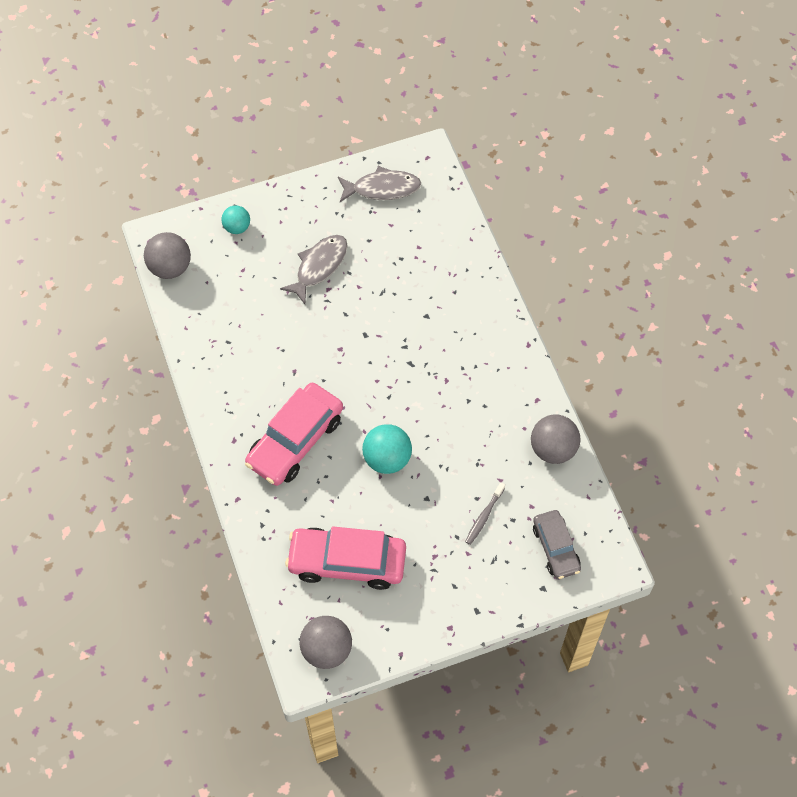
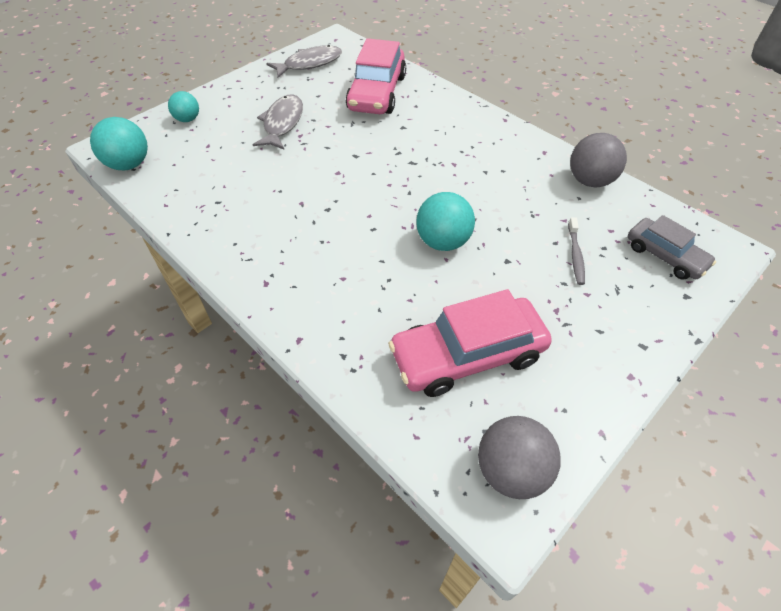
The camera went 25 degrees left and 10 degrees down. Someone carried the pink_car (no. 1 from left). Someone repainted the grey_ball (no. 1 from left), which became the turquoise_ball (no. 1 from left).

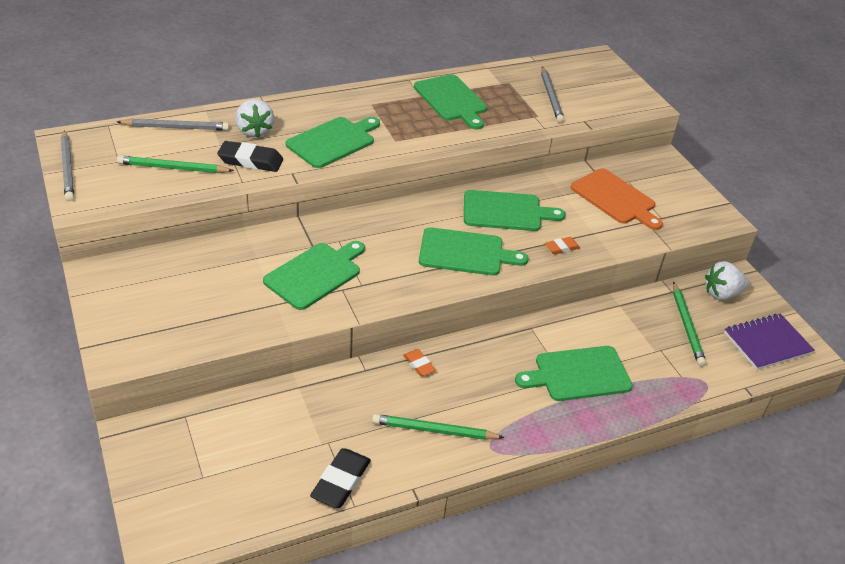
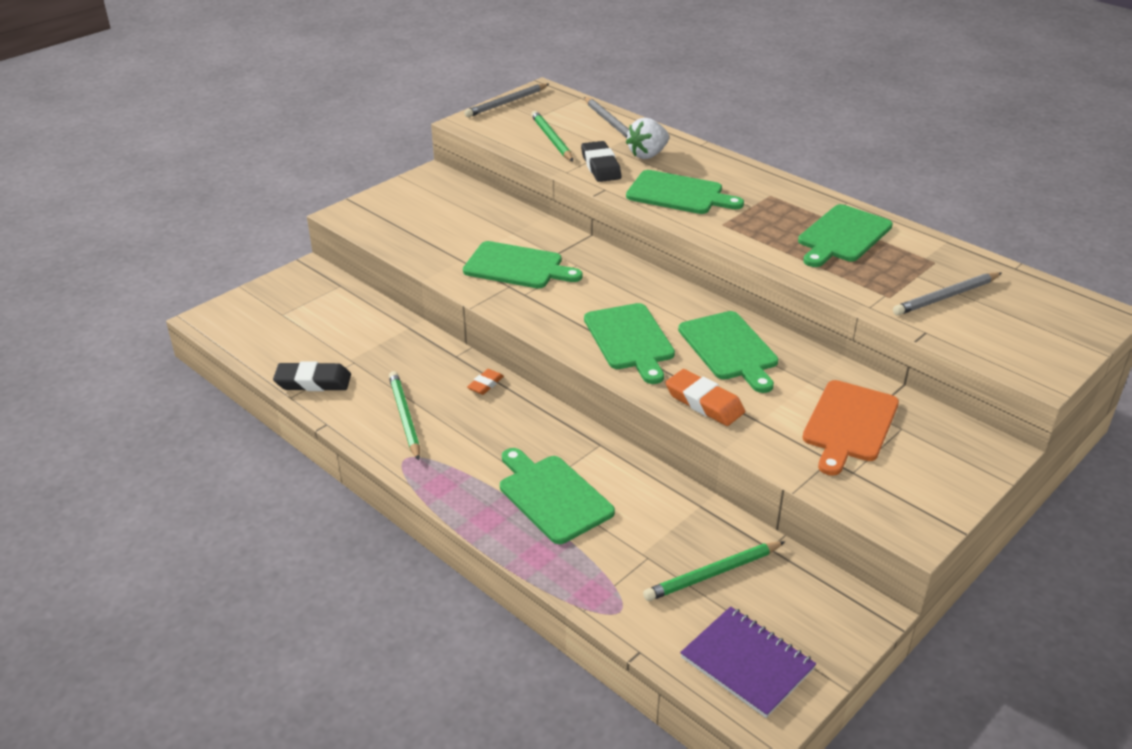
The camera went 70 degrees right and 5 degrees down. Someone took away the white_strawberry (no. 2 from left). Someone scaled the orange_eraser (no. 2 from left) by 1.75.

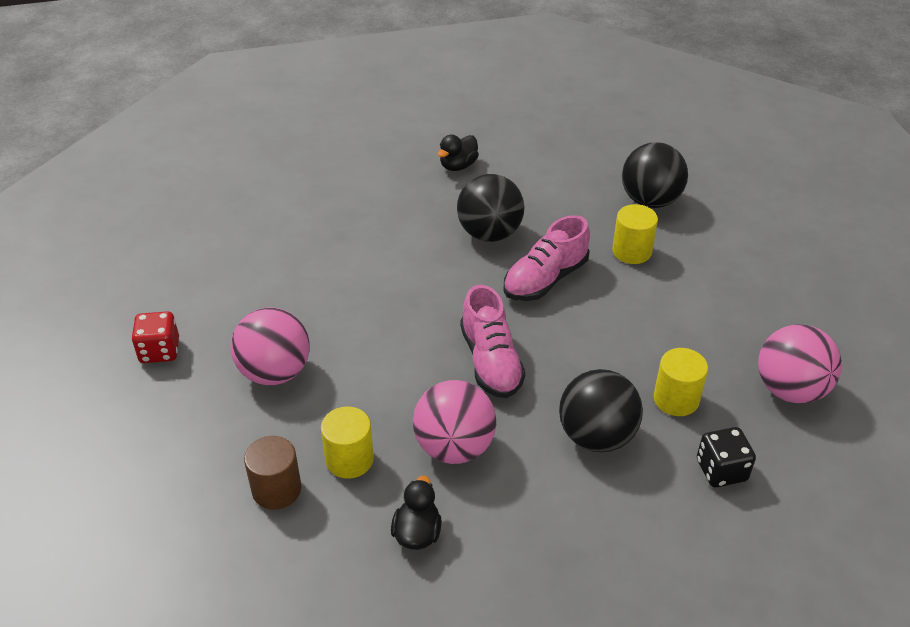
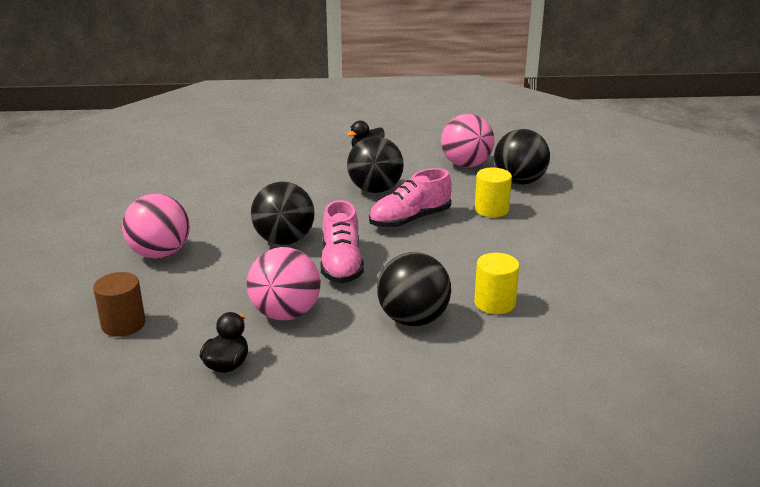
The camera went 10 degrees right and 15 degrees down. Someone took away the red_dice. Someone took away the yellow_cylinder (no. 1 from left). Someone took away the black_dice. Someone put down the black_ball (no. 1 from left). Someone carried the pink_ball (no. 3 from left).

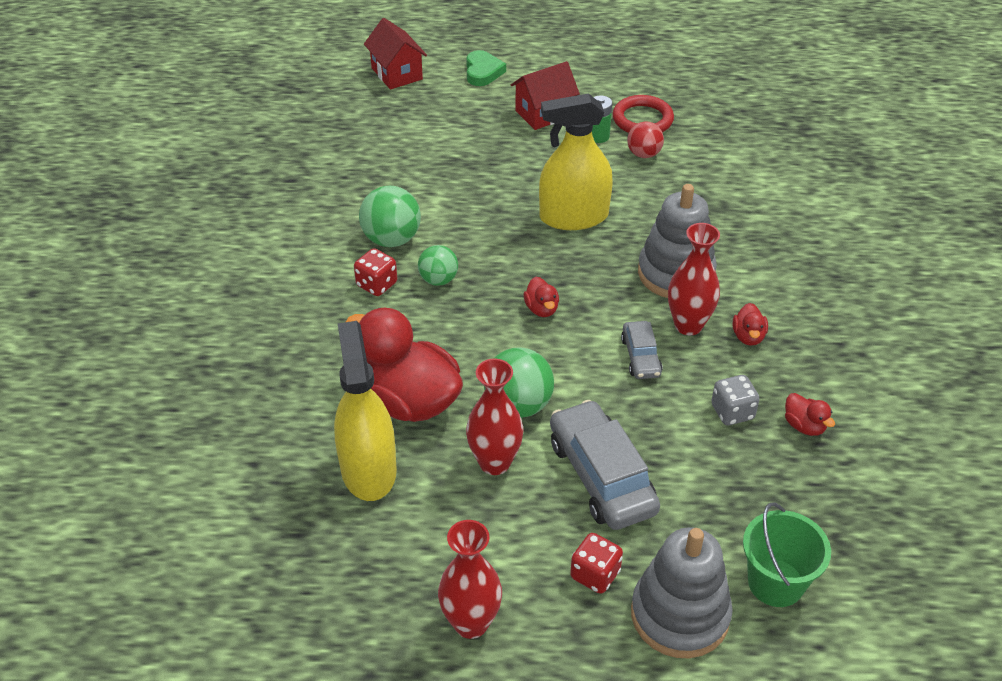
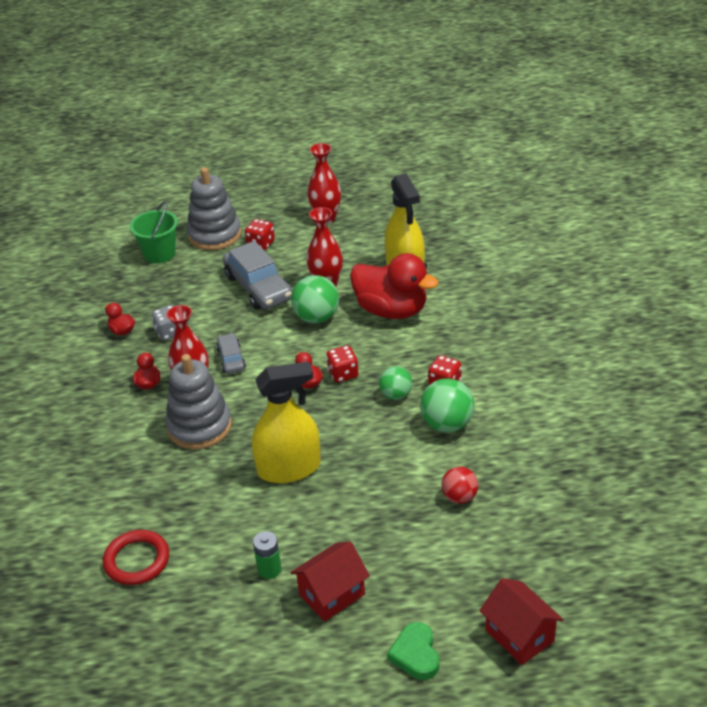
The camera went 175 degrees right and 5 degrees down. Someone put down the red_dice (no. 2 from left). Someone carried the red_ring. Someone carried the red_ball.

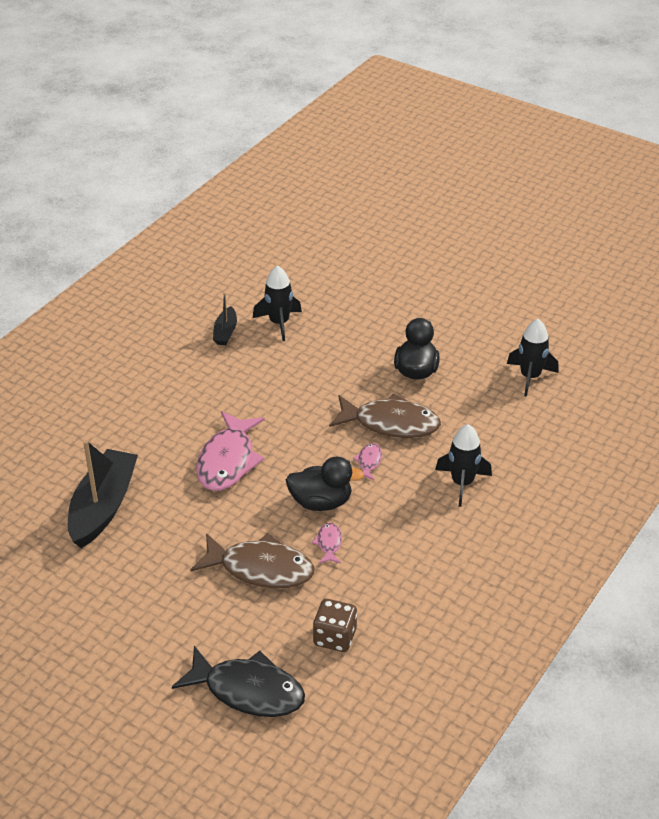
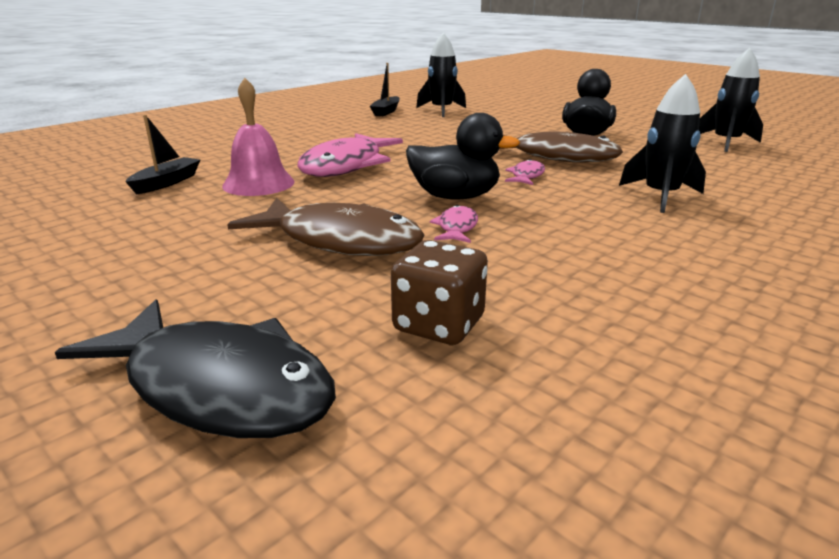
The camera went 10 degrees right and 15 degrees down. Someone put down the pink_bell. Someone scaled the black_boat (no. 1 from left) by 0.50.

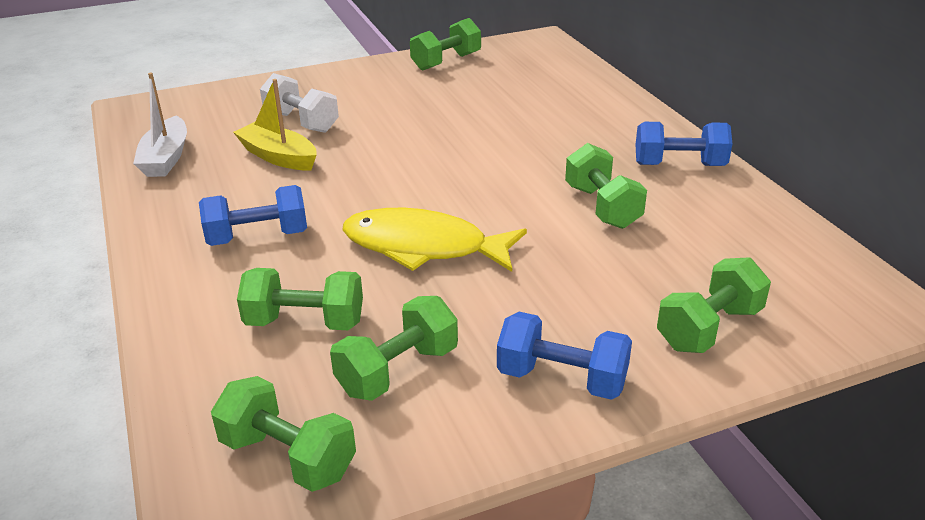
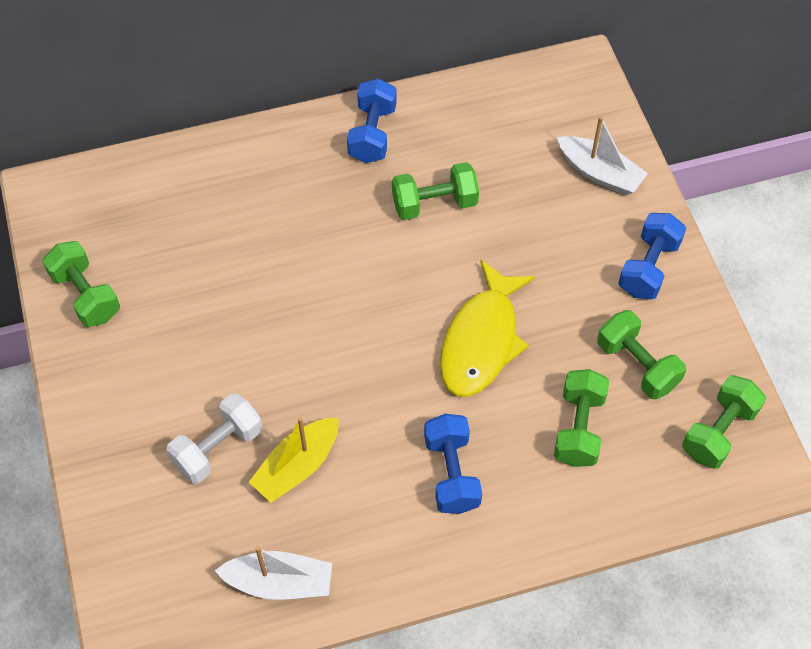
The camera went 85 degrees left and 25 degrees up. Someone swapped the green_dumbbell (no. 6 from left) for the white_boat (no. 2 from left).

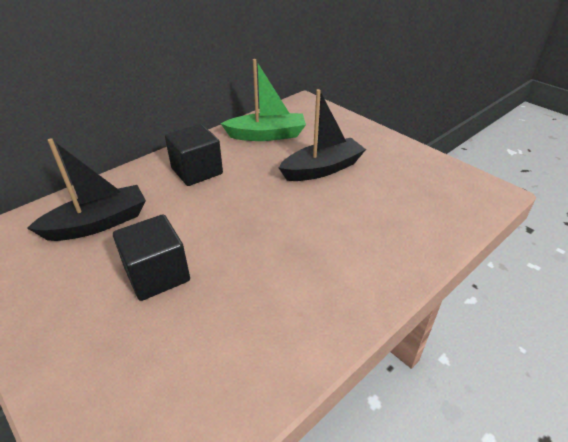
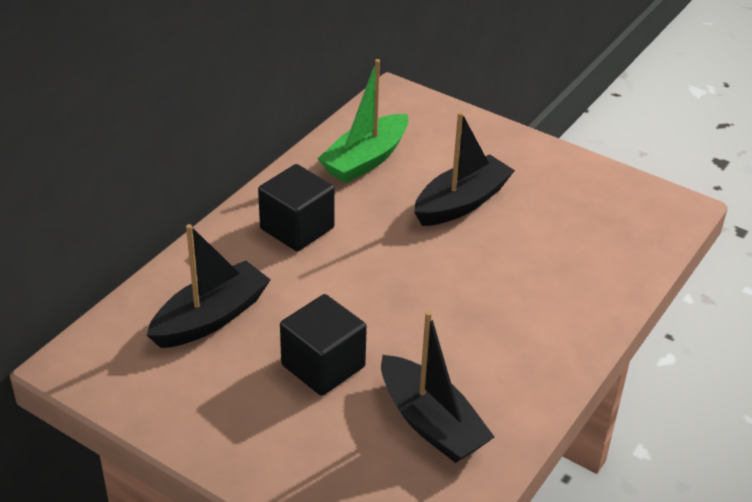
The camera went 15 degrees left and 0 degrees up. Someone put down the black_boat (no. 2 from left). Someone rotated the green_boat by 150 degrees clockwise.

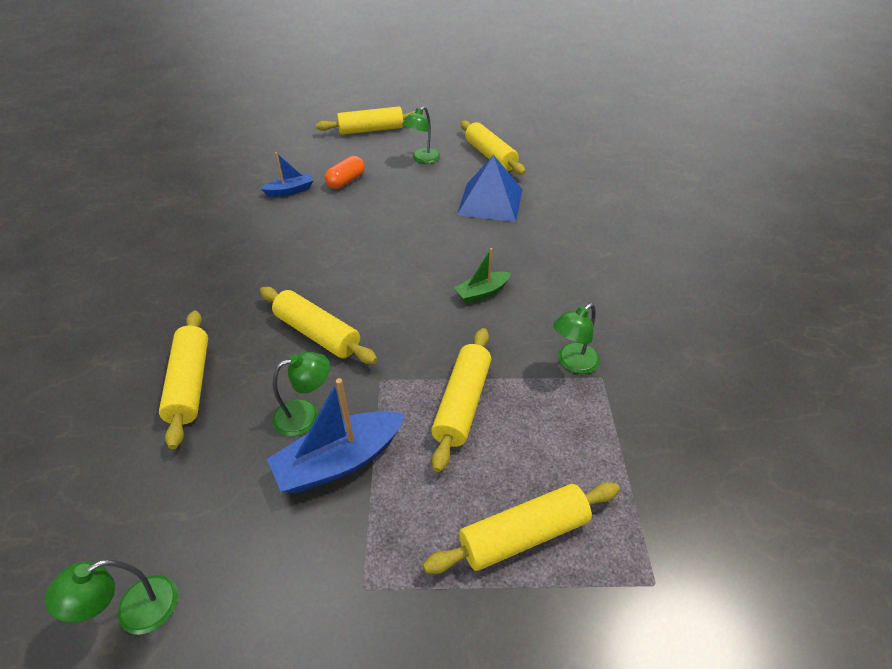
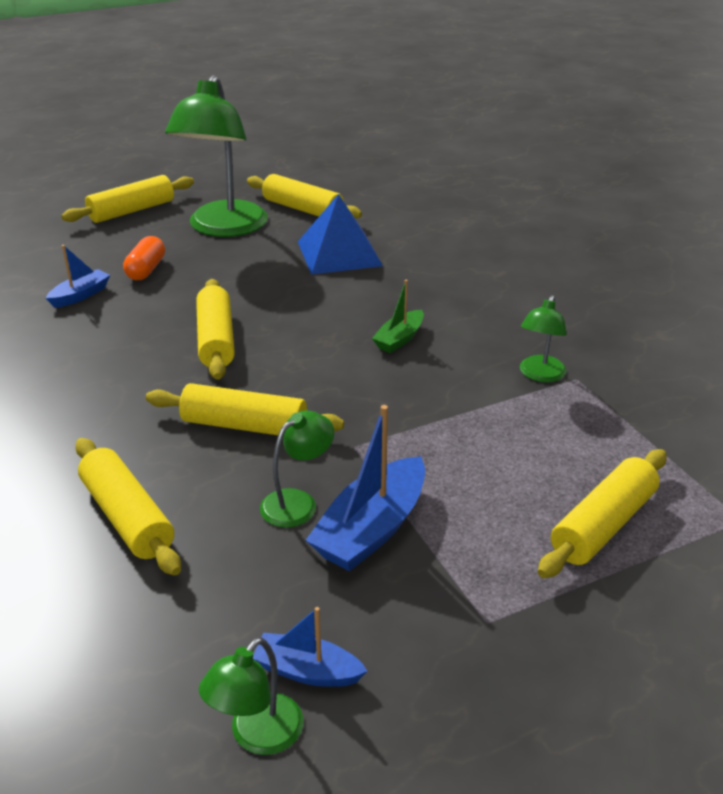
The camera went 25 degrees left and 10 degrees down. Someone put down the blue_boat (no. 2 from left). Someone carried the yellow_rolling_pin (no. 4 from left in the first image). Someone scaled the green_lamp (no. 3 from left in the first image) by 2.17.

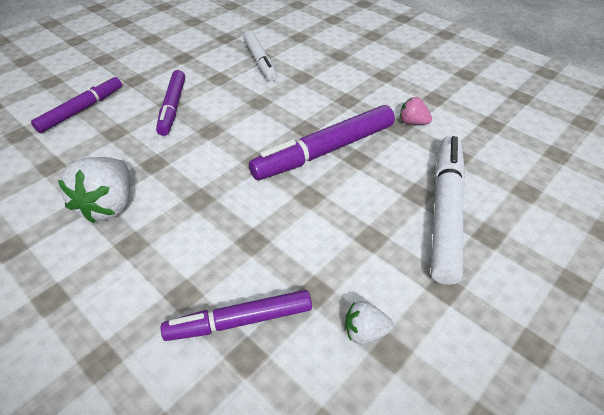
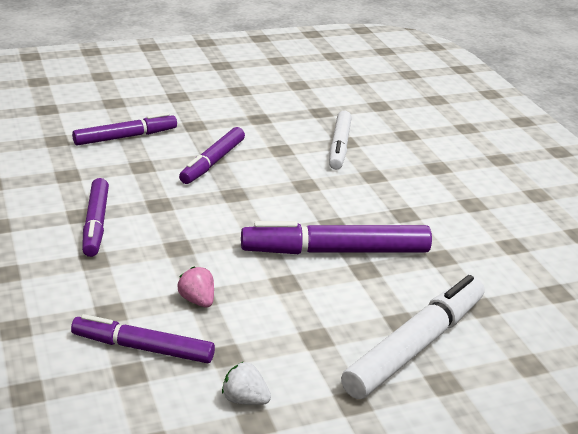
The camera went 25 degrees right and 15 degrees down. Someone carried the pink_strawberry. Someone swapped the white_strawberry (no. 1 from left) for the purple_marker (no. 1 from left).

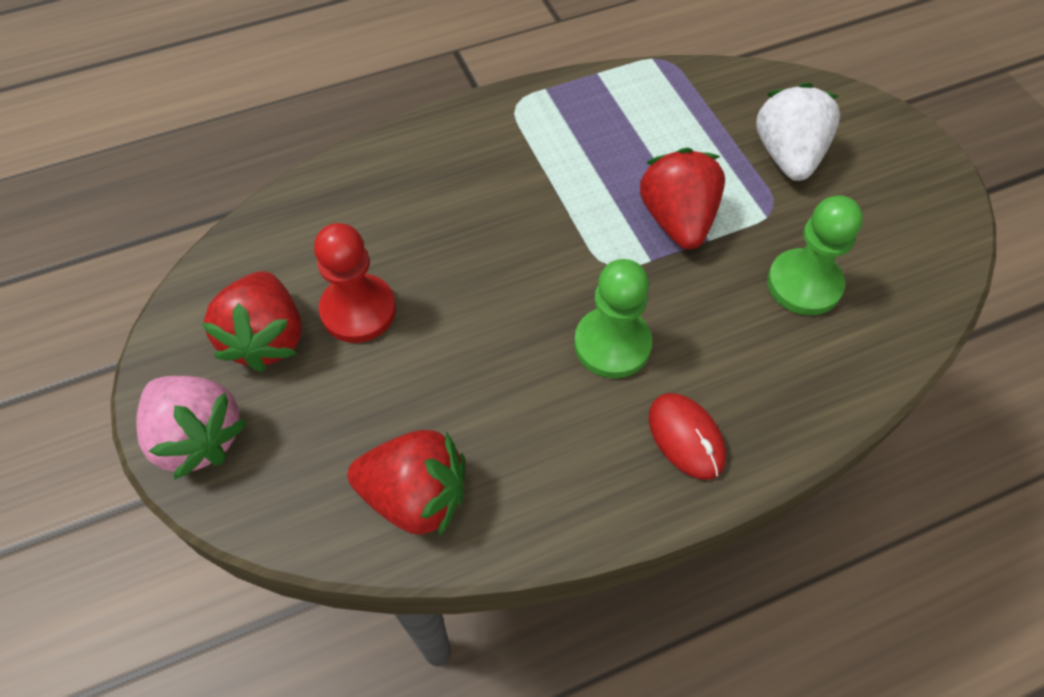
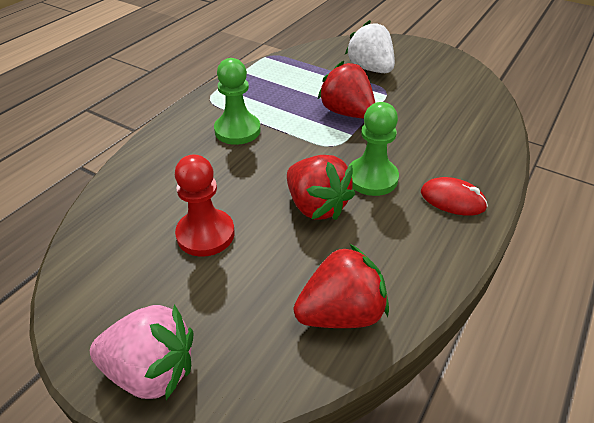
The camera went 35 degrees left and 15 degrees down. Someone carried the red_strawberry (no. 1 from left). Someone carried the green_pawn (no. 2 from left in the first image).

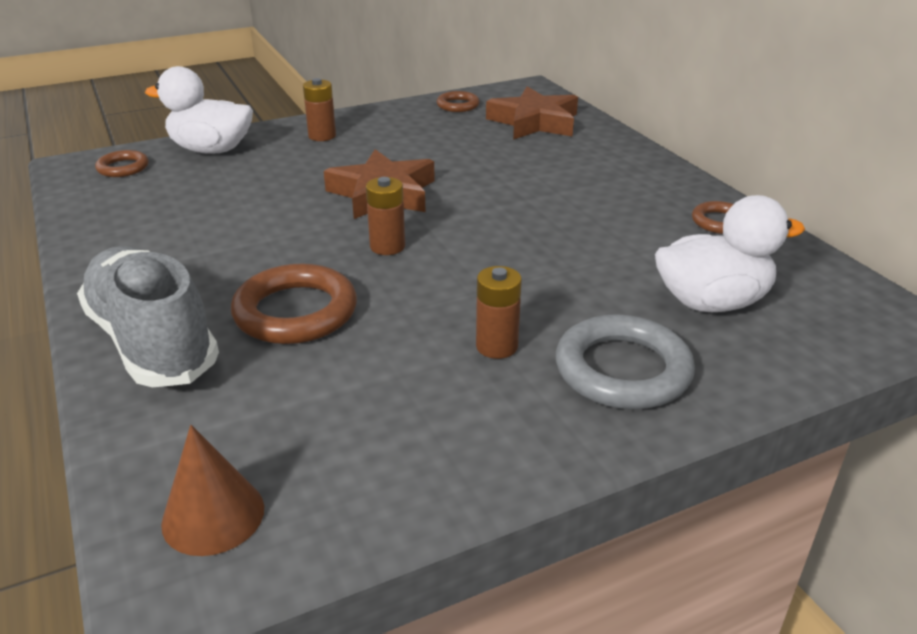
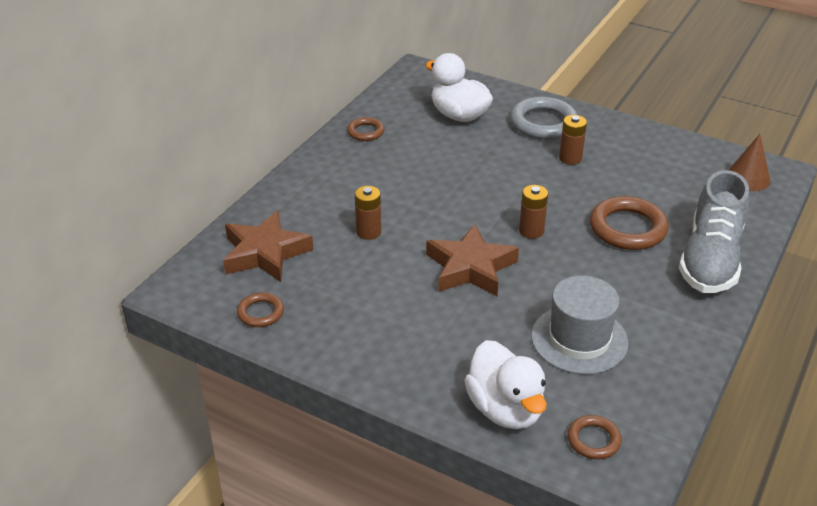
The camera went 125 degrees left and 5 degrees up. Someone put down the grey_hat. Someone carried the brown_battery (no. 1 from left).

